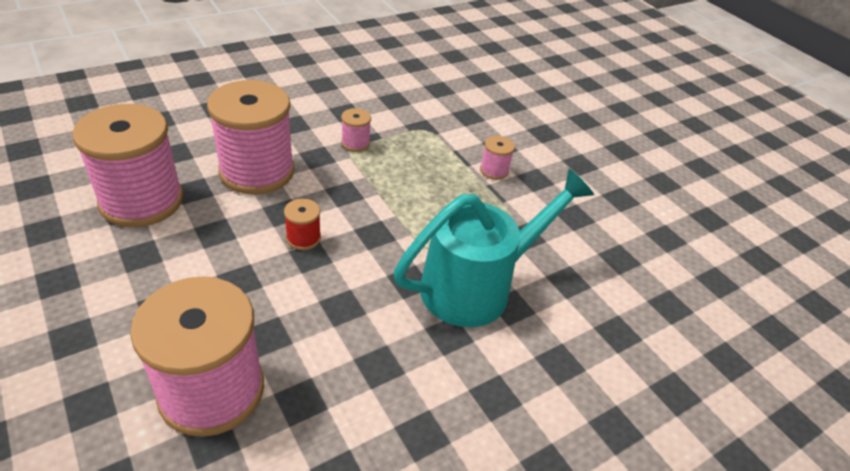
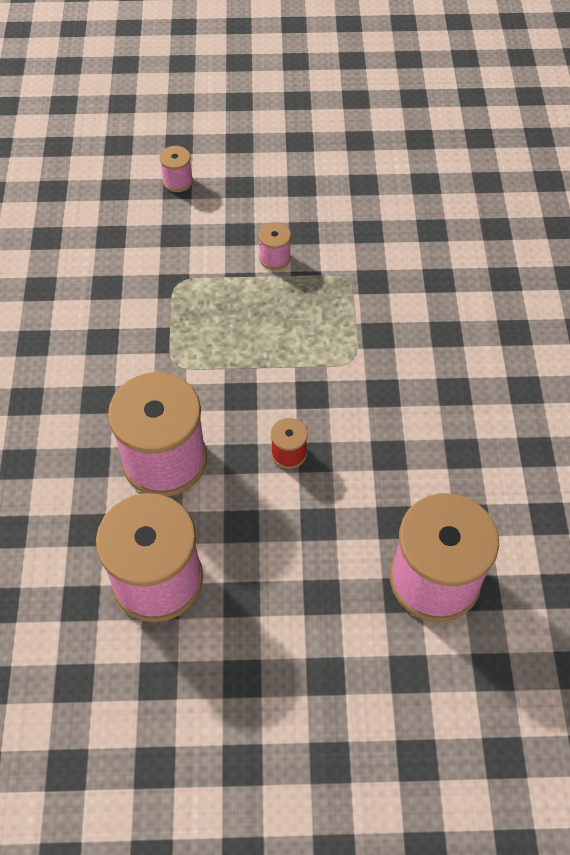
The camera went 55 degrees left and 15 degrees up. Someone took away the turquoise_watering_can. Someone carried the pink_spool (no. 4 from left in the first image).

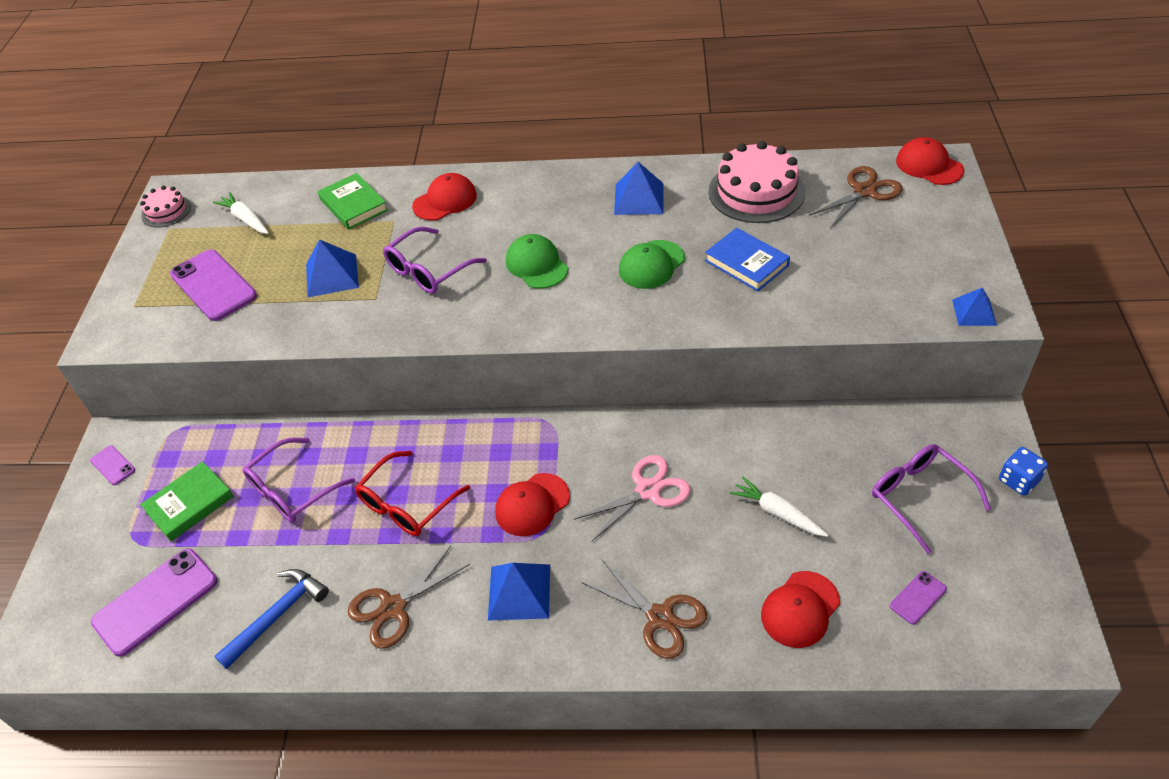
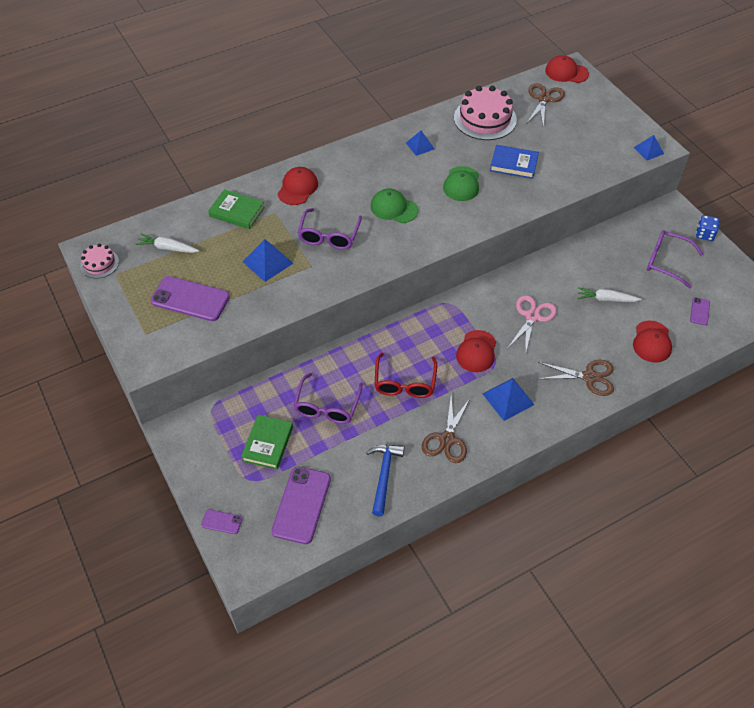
The camera went 35 degrees left and 5 degrees up. Someone carried the purple_phone (no. 1 from left in the first image). Someone scaled the blue_pyramid (no. 3 from left in the first image) by 0.66.

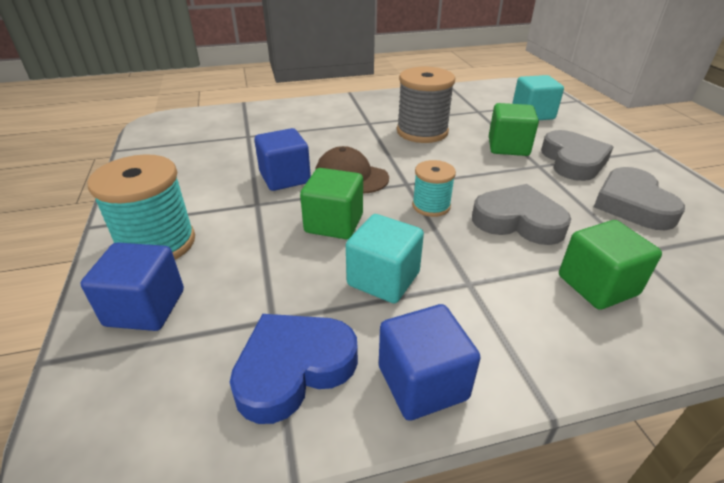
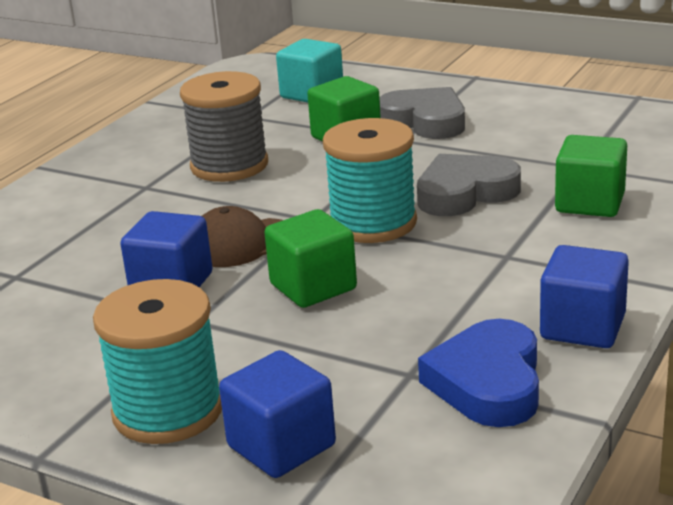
The camera went 45 degrees left and 10 degrees down. Someone took away the turquoise_cube (no. 1 from left). Someone took away the grey_heart (no. 3 from left). Someone scaled the turquoise_spool (no. 2 from left) by 1.74.

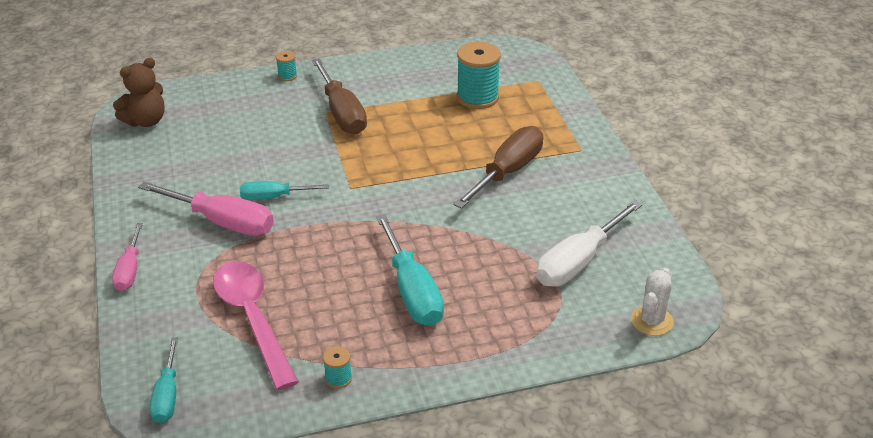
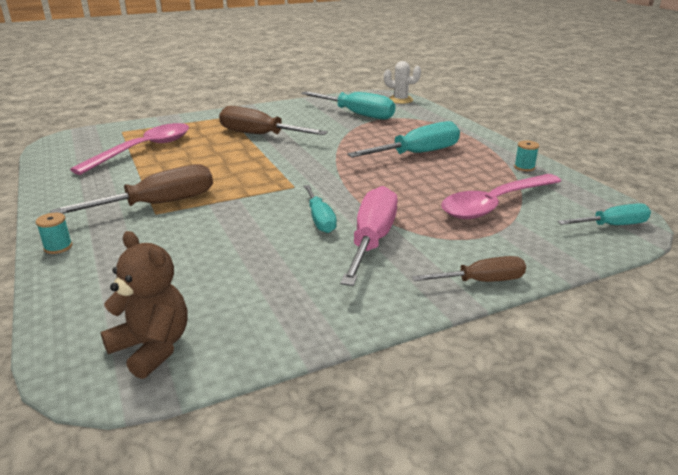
The camera went 100 degrees left and 10 degrees down. Someone swapped the turquoise_spool (no. 3 from left) for the pink_spoon (no. 1 from left). Someone repainted the pink_screwdriver (no. 1 from left), which became the brown_screwdriver (no. 3 from left). Someone repainted the white_screwdriver, which became the turquoise_screwdriver (no. 2 from left).

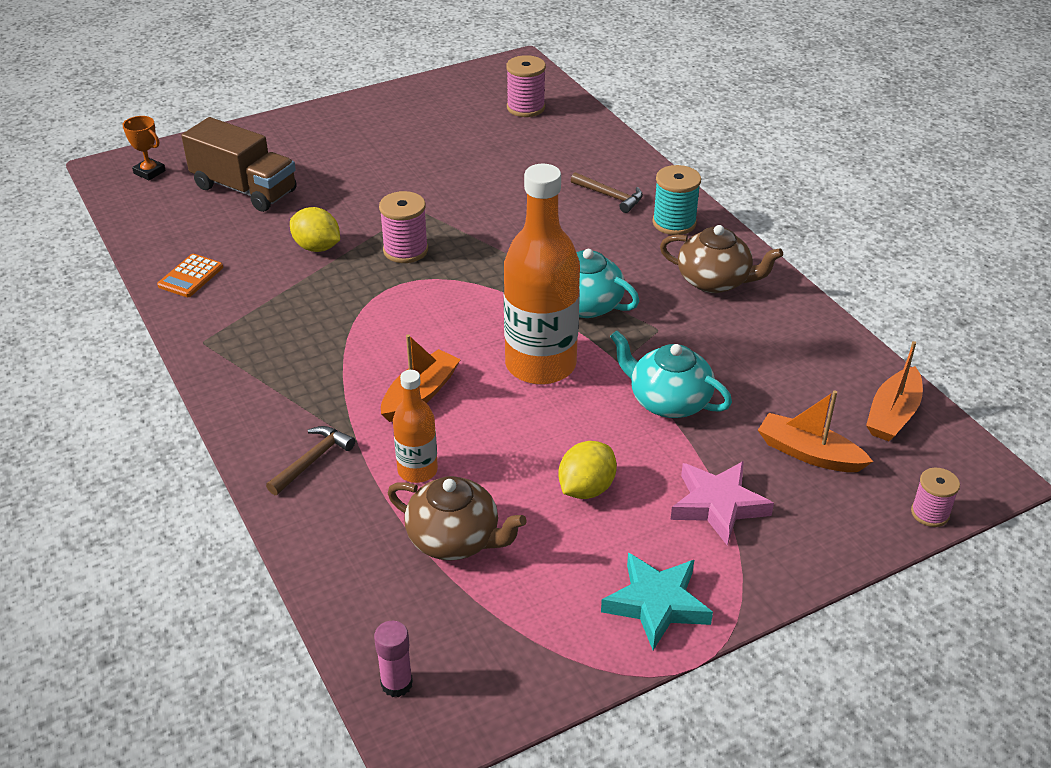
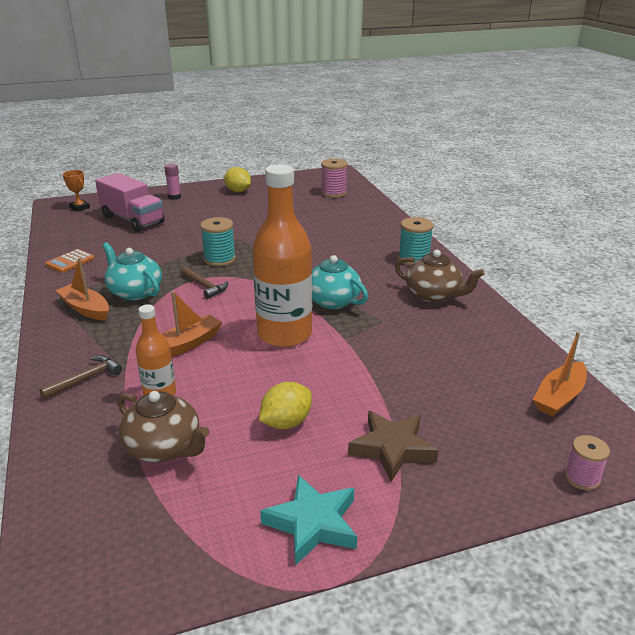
The camera went 10 degrees right and 10 degrees down. Someone carried the yellow_lemon (no. 1 from left). Someone carried the pink_glue_stick. Someone carried the brown_hammer (no. 2 from left). Someone carried the turquoise_teapot (no. 2 from left in the first image). Someone carried the orange_boat (no. 2 from left in the first image). Someone repainted the brown_truck, which became the pink_truck. Someone repainted the pink_spool (no. 1 from left), which became the turquoise_spool (no. 1 from left). Someone repainted the pink_star, which became the brown_star.

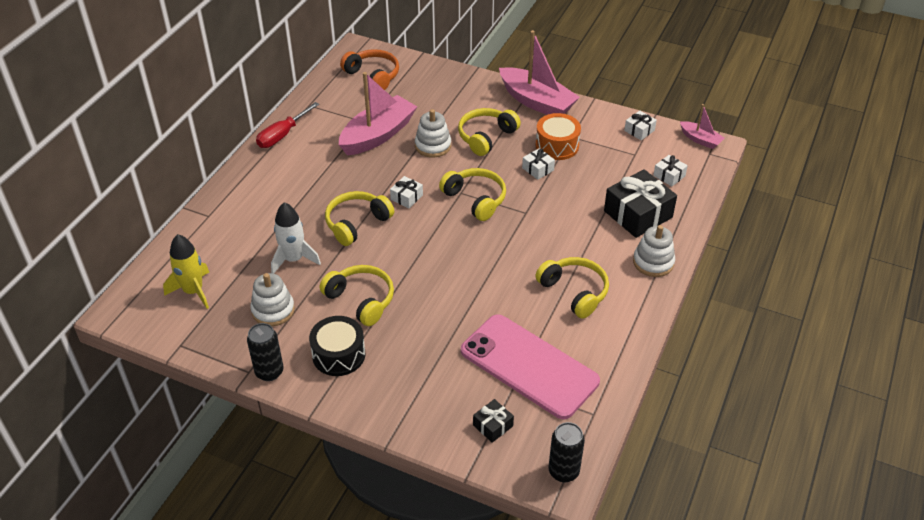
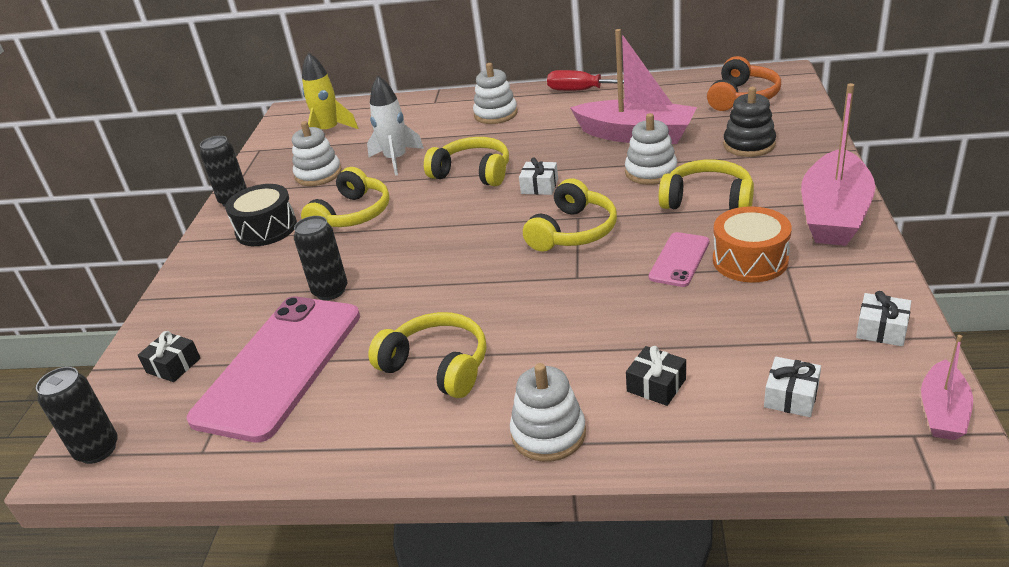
The camera went 75 degrees right and 10 degrees down. Someone put down the black_can (no. 3 from left). Someone put down the white_stacking_toy (no. 2 from left). Someone put down the black_stacking_toy. Someone swapped the white_gift (no. 2 from left) for the pink_phone (no. 2 from left). Someone rotated the yellow_headphones (no. 5 from left in the first image) by 90 degrees counterclockwise. Someone scaled the black_gift (no. 2 from left) by 0.49.

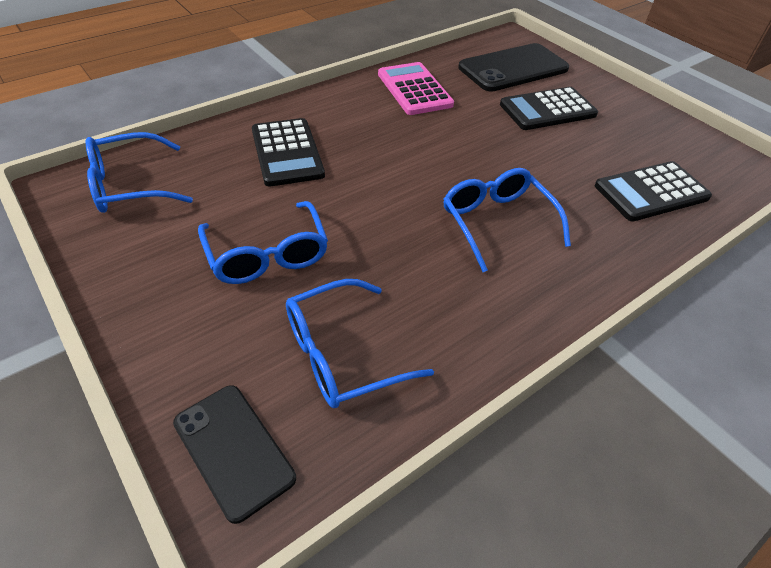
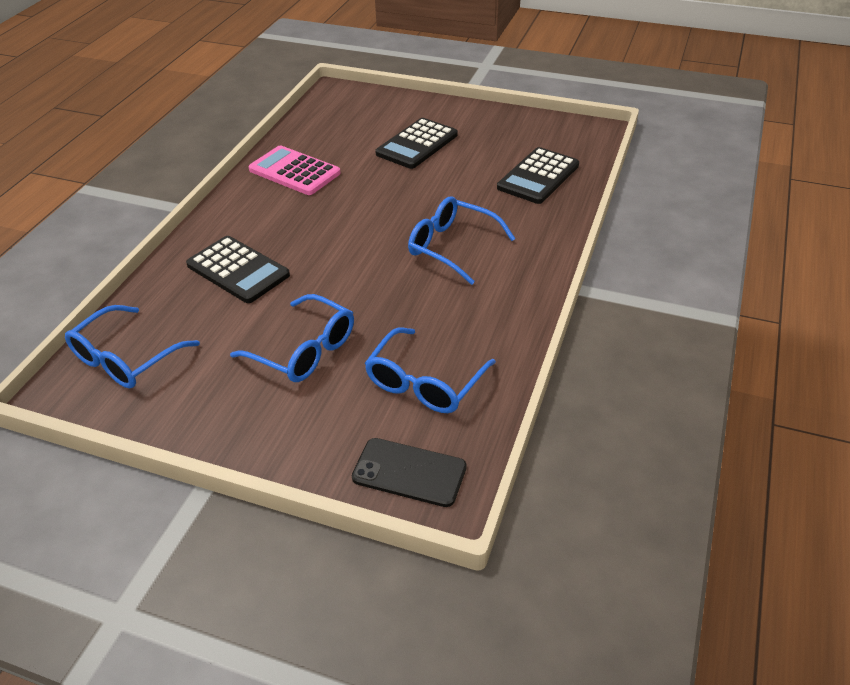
The camera went 30 degrees left and 5 degrees down. Someone took away the black_phone (no. 2 from left).

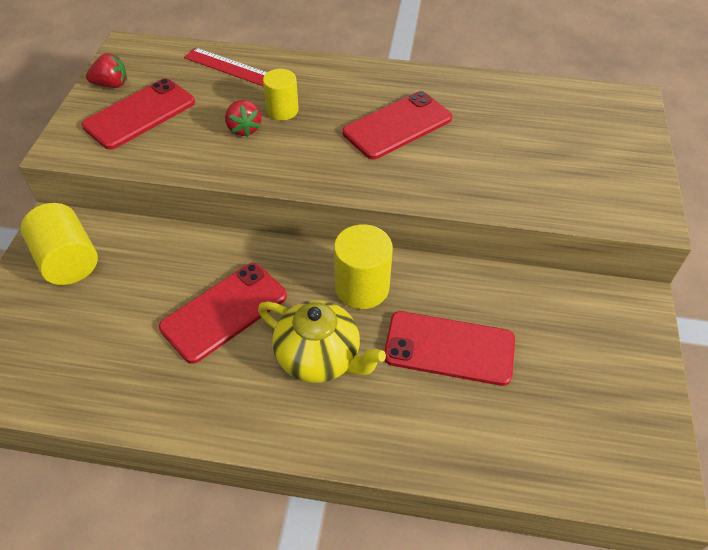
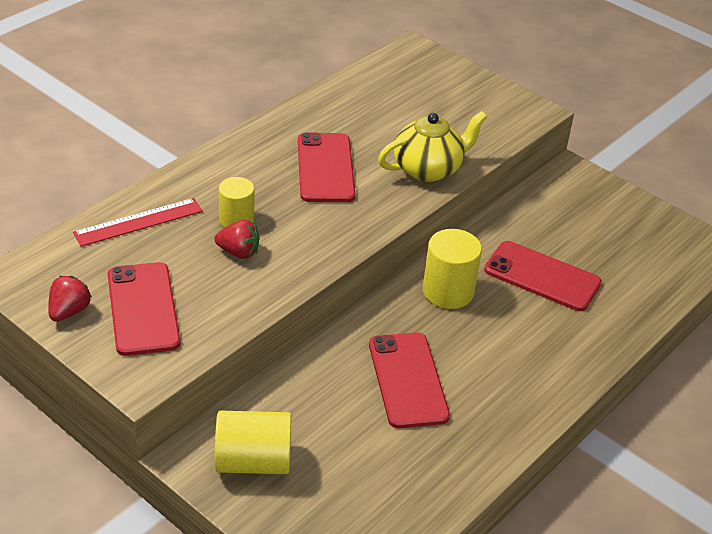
The camera went 60 degrees left and 10 degrees down. Someone carried the yellow_teapot. Someone rotated the red_phone (no. 4 from left) by 75 degrees clockwise.

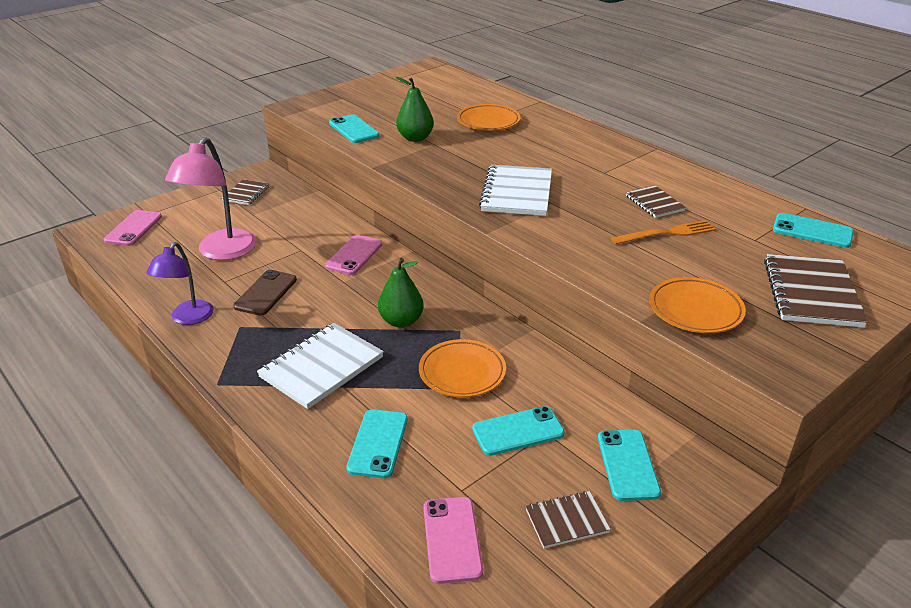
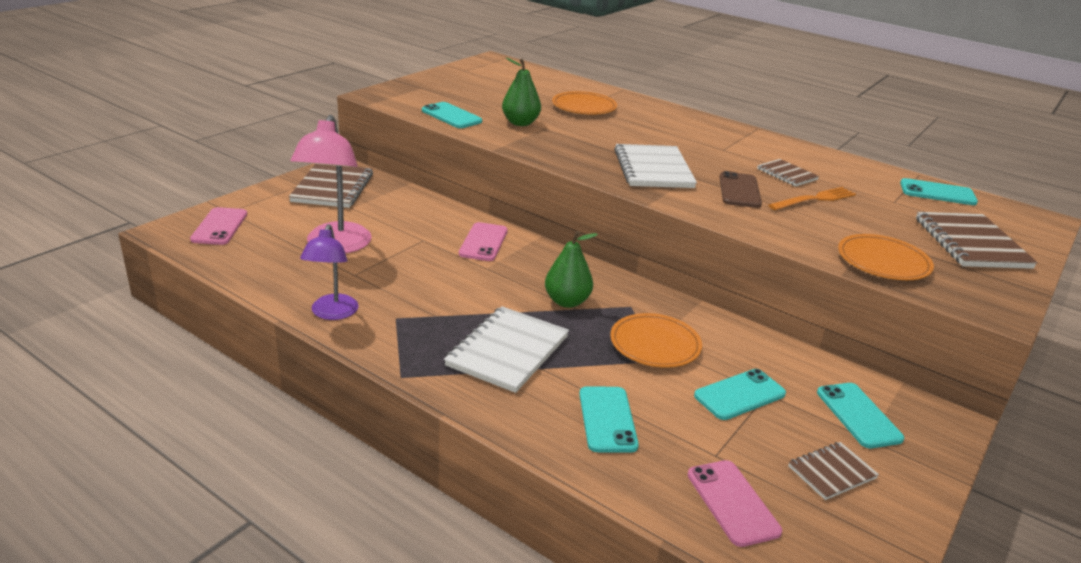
The camera went 15 degrees left and 5 degrees down. Someone carried the brown_phone. Someone scaled the brown_notebook (no. 1 from left) by 1.80.

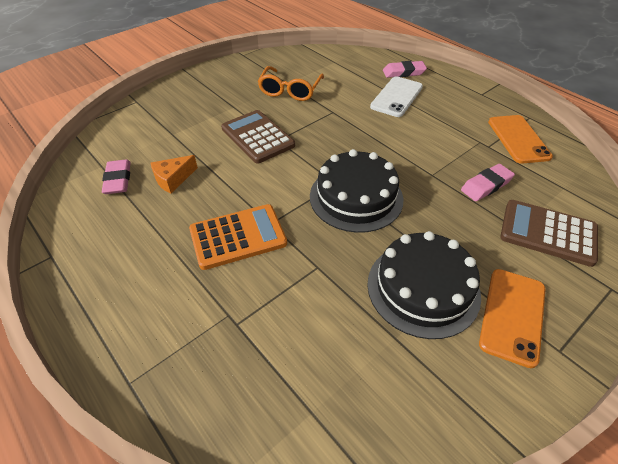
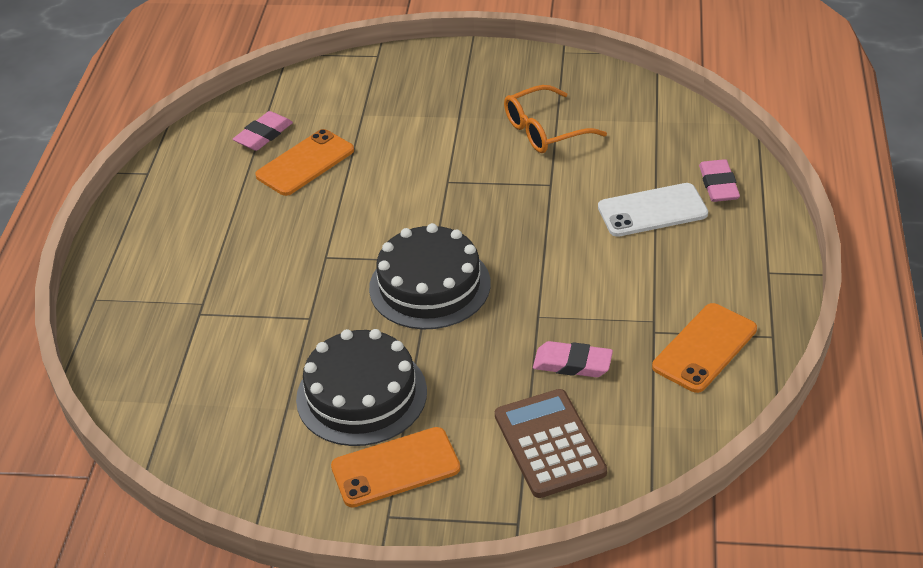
The camera went 50 degrees right and 5 degrees down. Someone took away the orange_calculator. Someone took away the brown_calculator (no. 1 from left). Someone swapped the orange_cheese for the orange_phone (no. 1 from left). Someone rotated the pink_eraser (no. 2 from left in the first image) by 45 degrees clockwise.

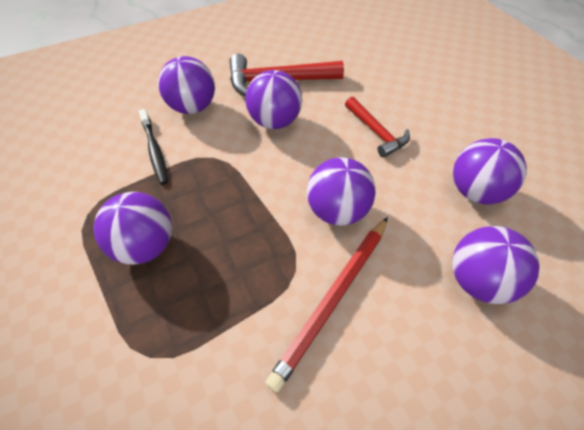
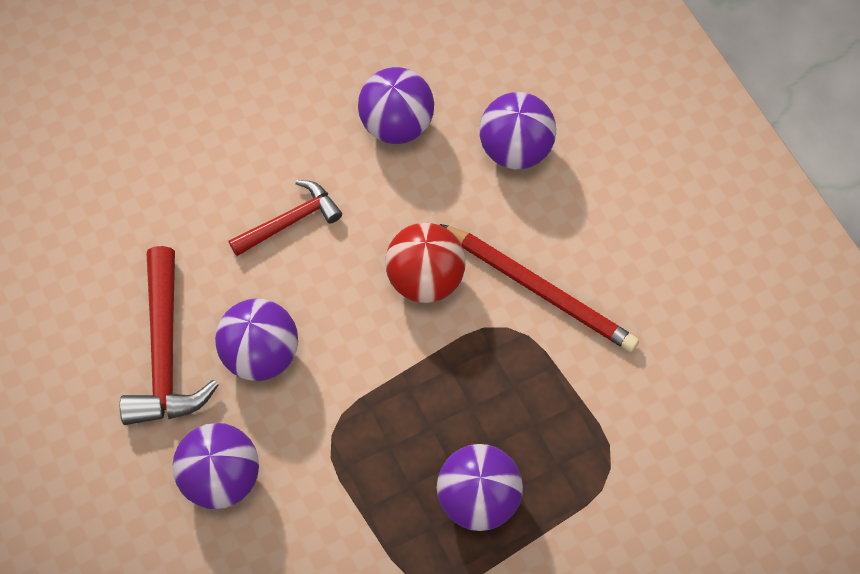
The camera went 90 degrees left and 10 degrees up. Someone took away the black_toothbrush. Someone repainted the purple_ball (no. 4 from left), which became the red_ball.

